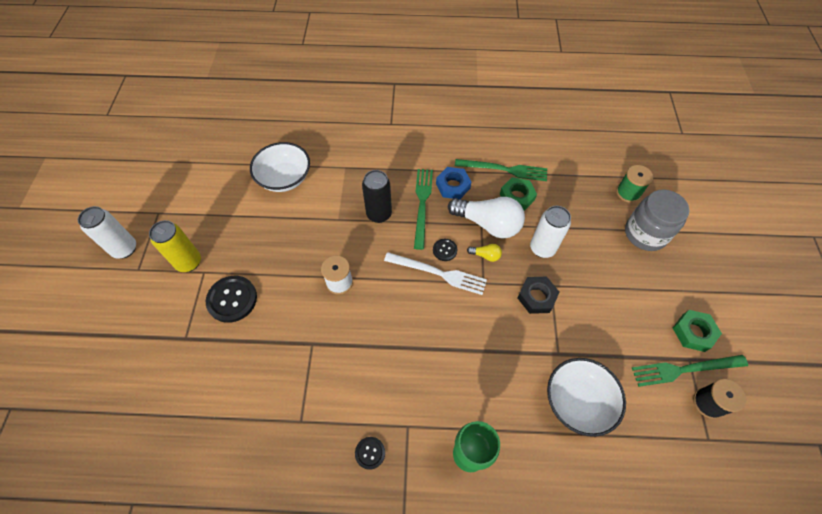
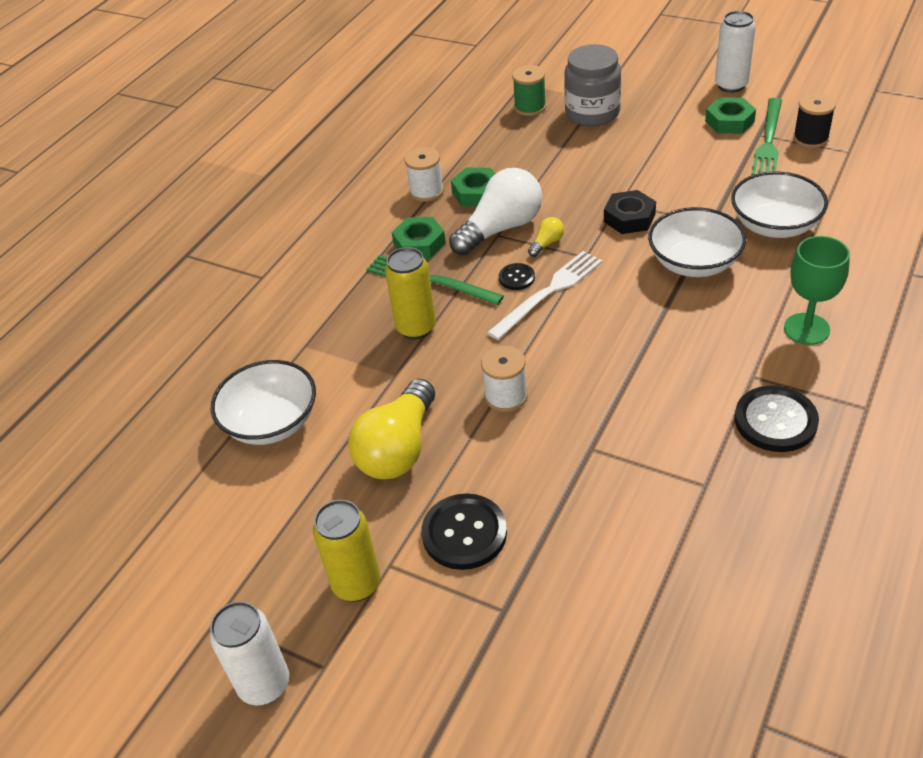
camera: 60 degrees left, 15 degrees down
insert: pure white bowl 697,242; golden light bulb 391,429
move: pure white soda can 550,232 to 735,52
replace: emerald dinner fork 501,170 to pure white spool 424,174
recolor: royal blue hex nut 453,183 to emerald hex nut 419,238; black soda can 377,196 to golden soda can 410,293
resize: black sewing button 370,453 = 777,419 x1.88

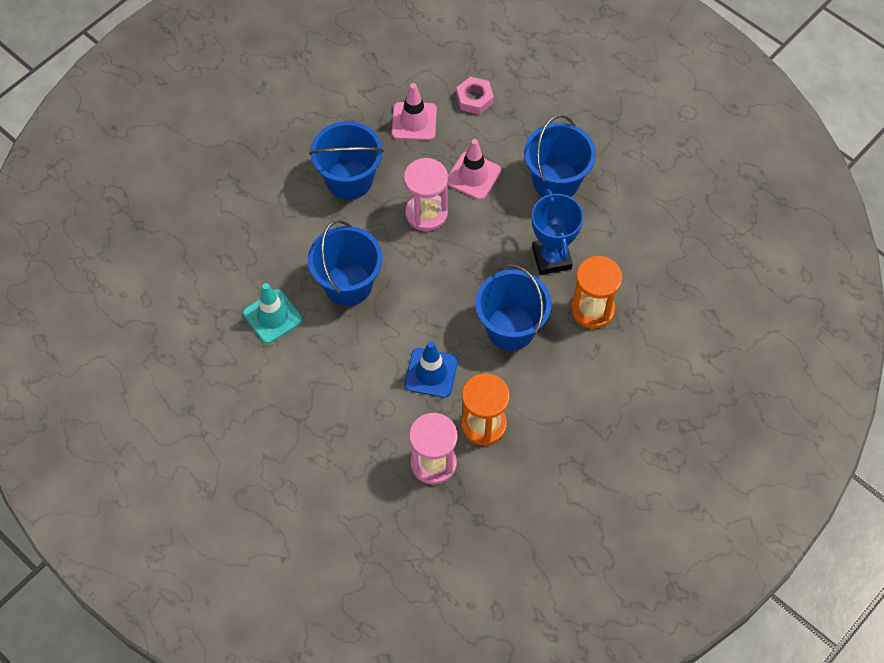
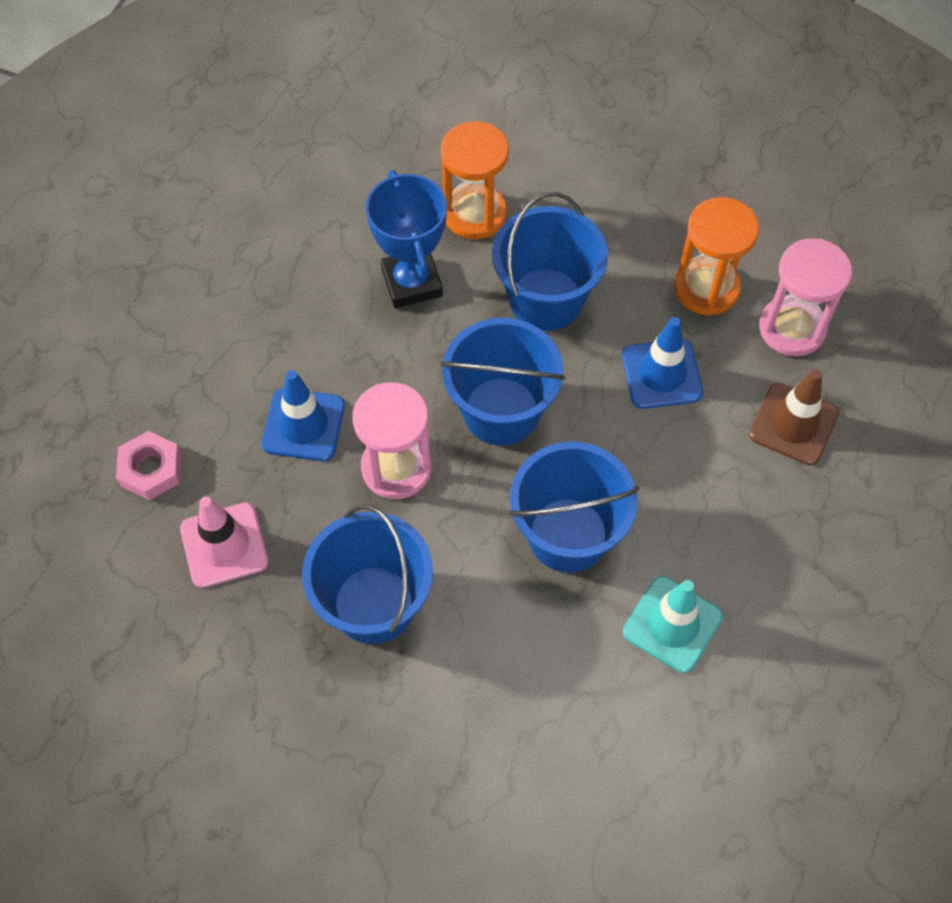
camera: 110 degrees left, 0 degrees up
insert: brown safety cone 794,417
move: royal blue sand bucket 560,156 to 503,382
recolor: rose-pink safety cone 474,169 to royal blue safety cone 303,415
rotate: royal blue award cup 558,232 = 406,239 75 degrees counterclockwise

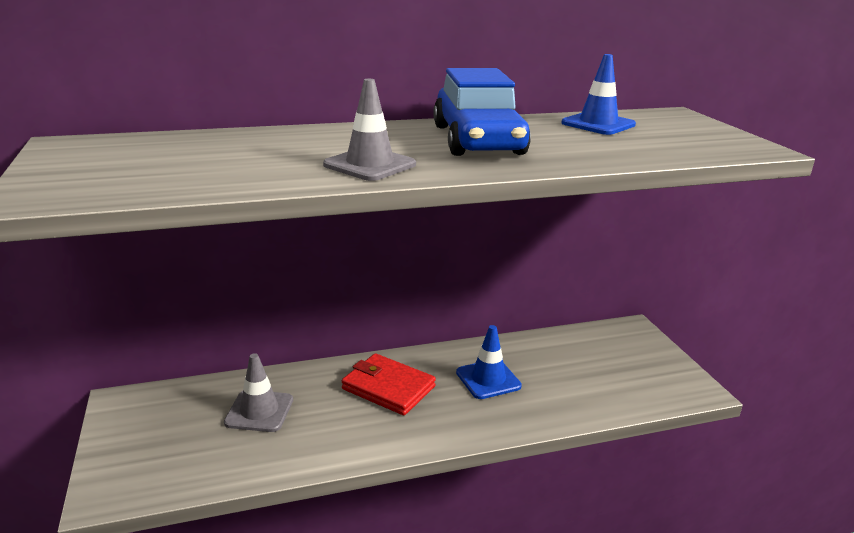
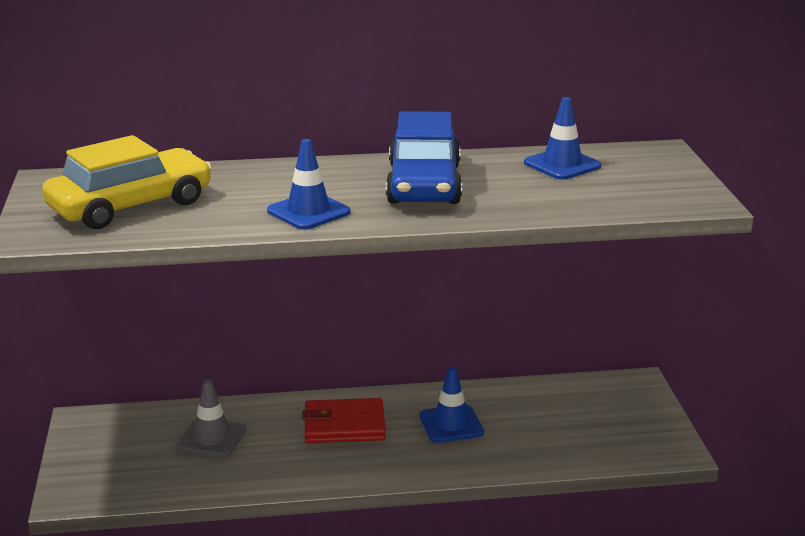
camera: 10 degrees right, 0 degrees up
insert: golden automobile 127,182
recolor: grey safety cone 369,130 to royal blue safety cone 308,184
rotate: red billfold 389,384 = 344,420 45 degrees counterclockwise

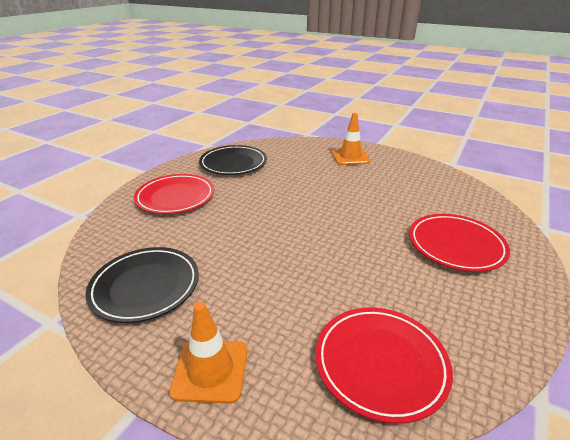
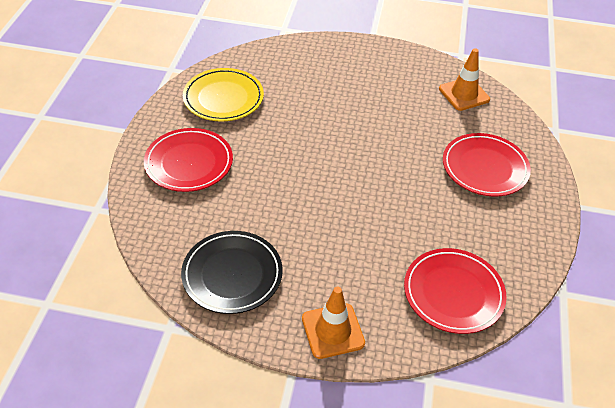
camera: 20 degrees left, 15 degrees up
move: orange safety cone 351,139 to 464,79
recolor: black plate 233,160 to golden plate 223,94

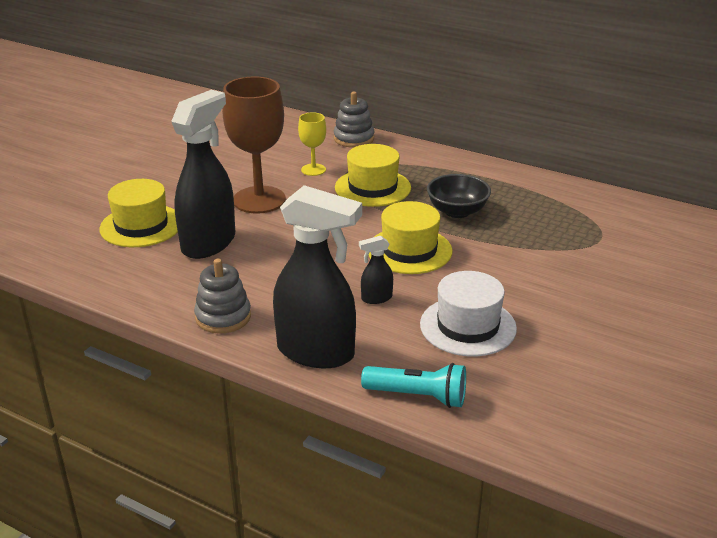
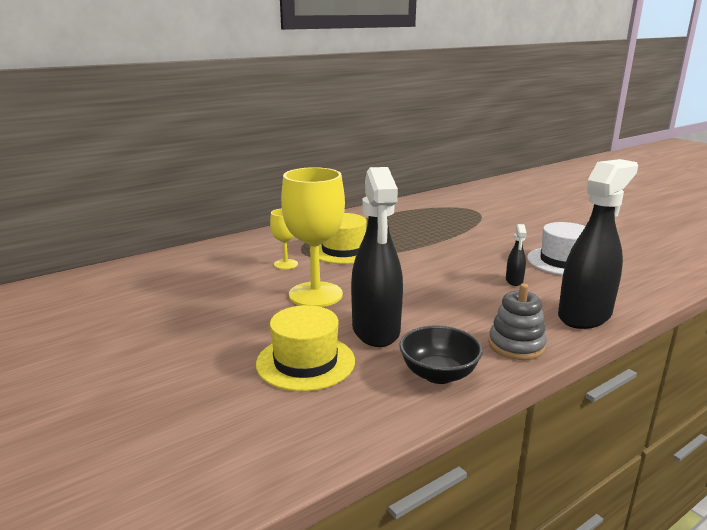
camera: 65 degrees left, 10 degrees down
delete: grey stacking toy 354,120; golden tall hat 410,237; aqua torch 413,385
move: black bowl 459,196 to 441,354
recolor: brown goblet 254,145 to golden goblet 313,237
rotate: black spray cleaner 203,174 = 377,257 150 degrees counterclockwise

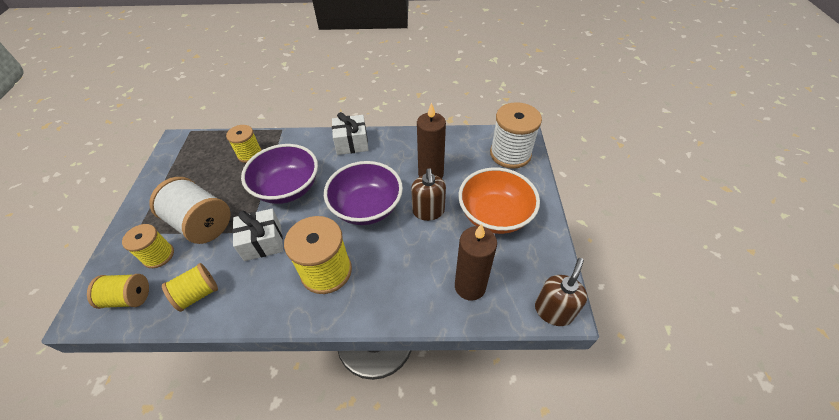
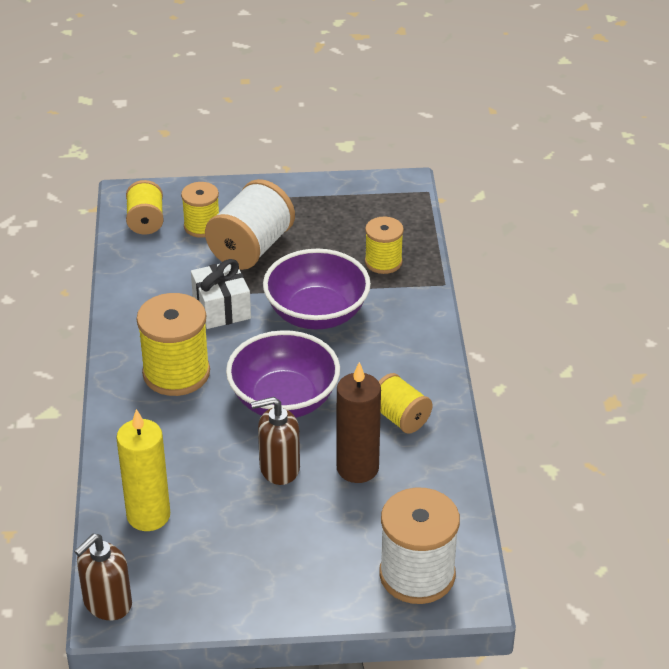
camera: 85 degrees right, 10 degrees down
delete: pure white present 350,133; orange bowl 499,200
move: golden spool 190,287 to 405,403
recolor: brown wax candle 476,262 to golden wax candle 143,470
rotate: brown soap pump 561,292 = 103,577 105 degrees clockwise

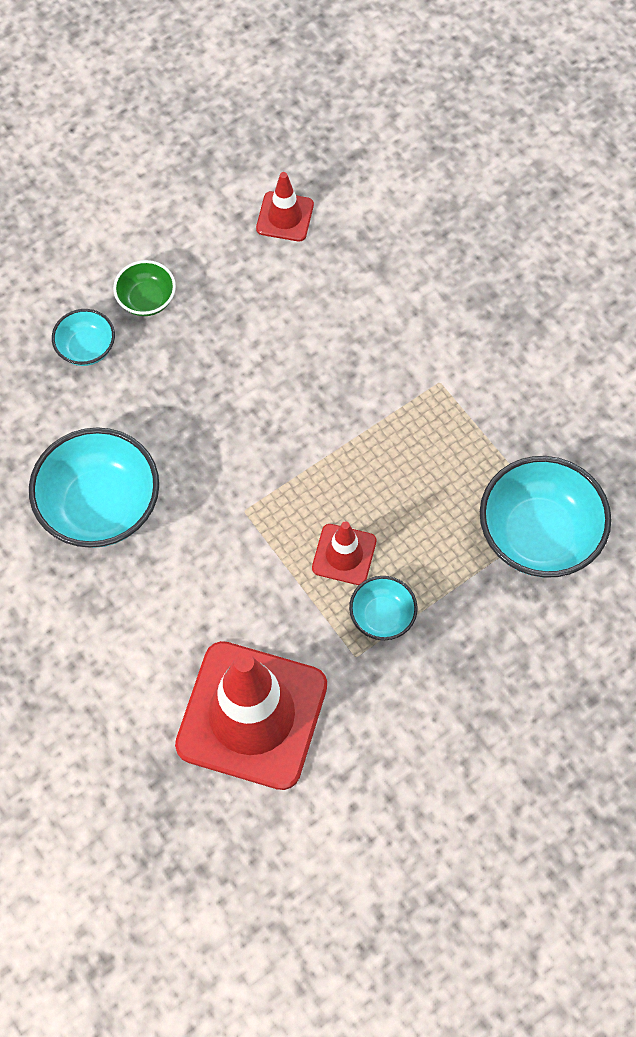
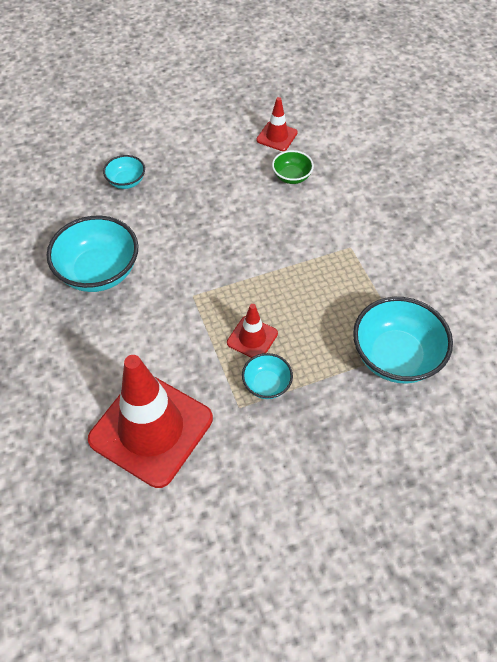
camera: 15 degrees right, 10 degrees down
move: emerald bowl 144,288 to 293,167

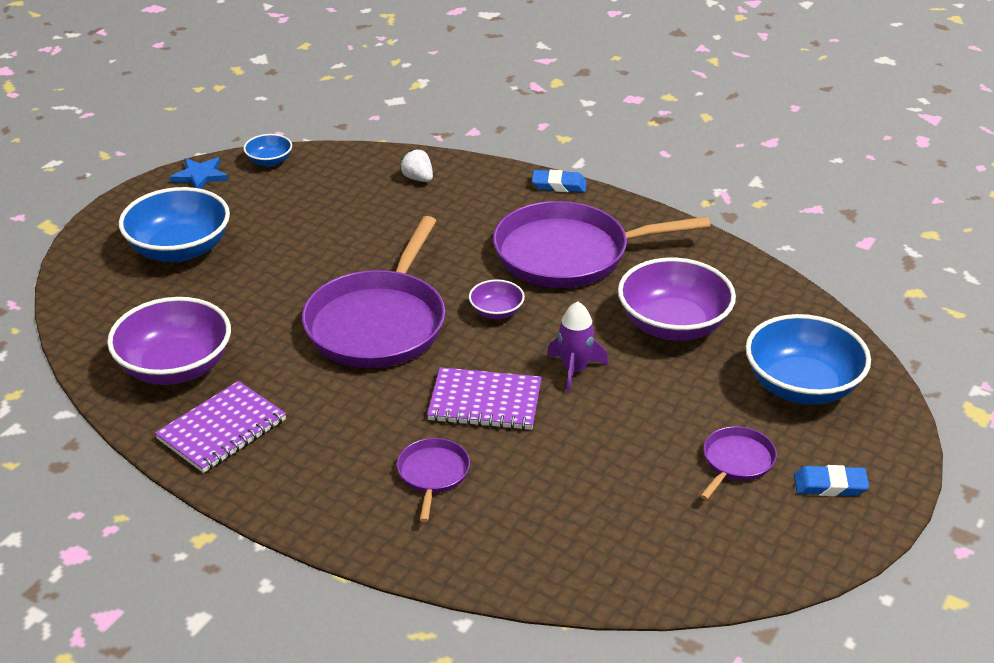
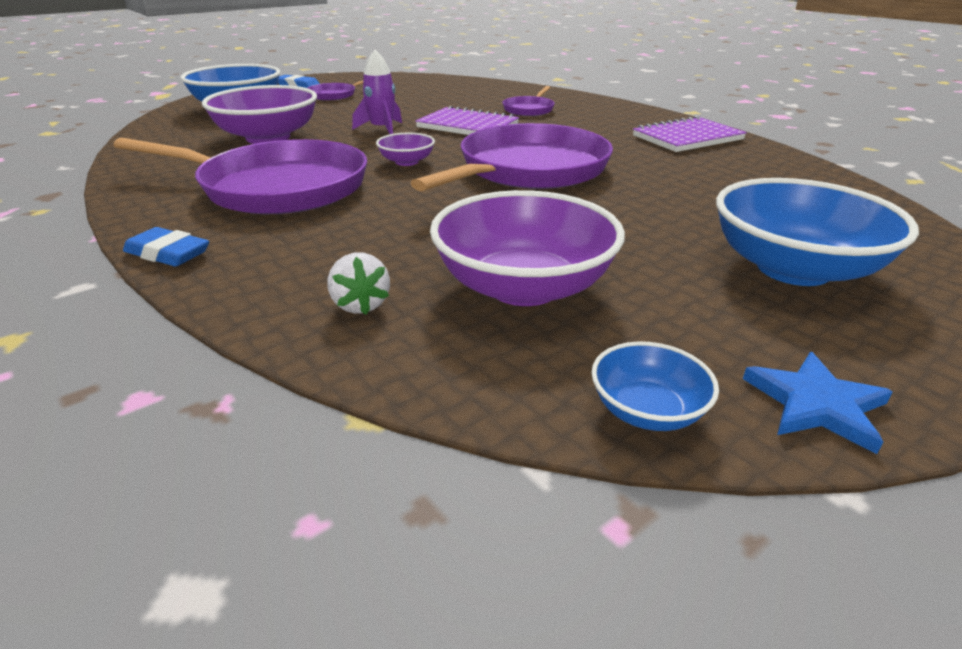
camera: 160 degrees left, 5 degrees down
move: purple bowl 169,341 to 527,248

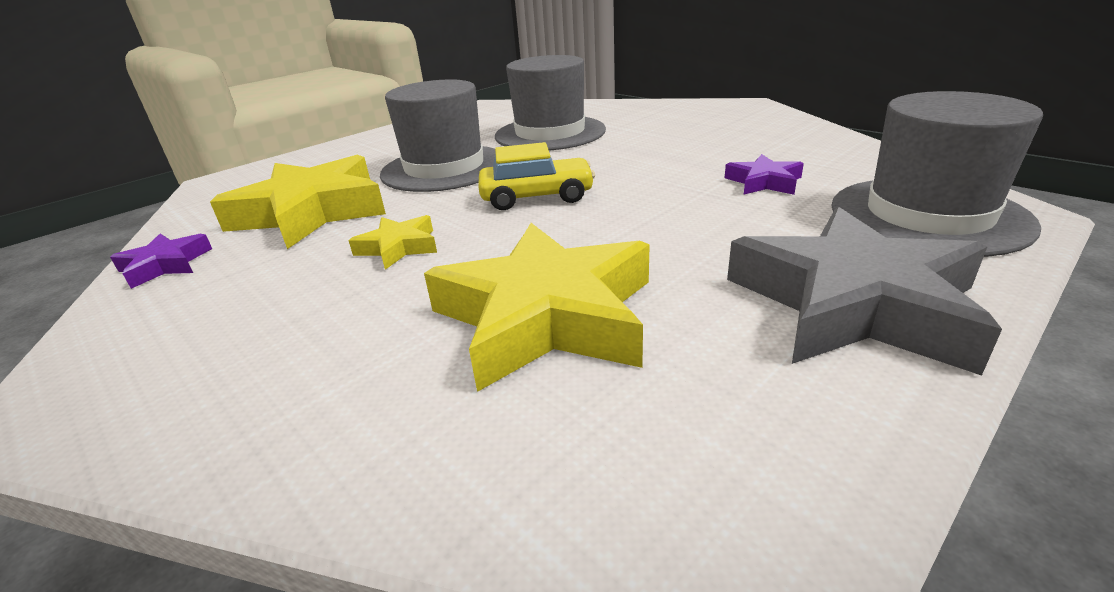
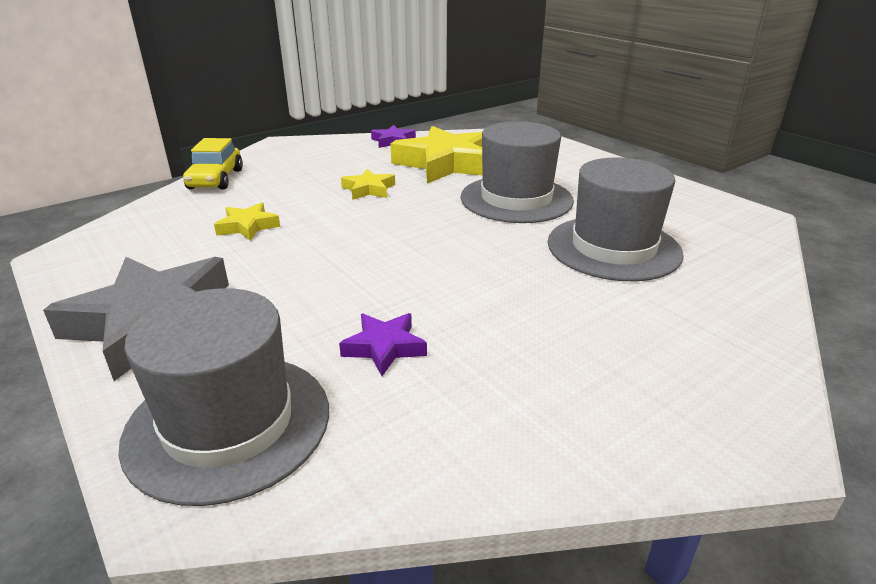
camera: 95 degrees right, 0 degrees up
move: golden automobile 536,176 to 213,164
resize: golden five-pointed star 537,307 = 247,221 x0.47

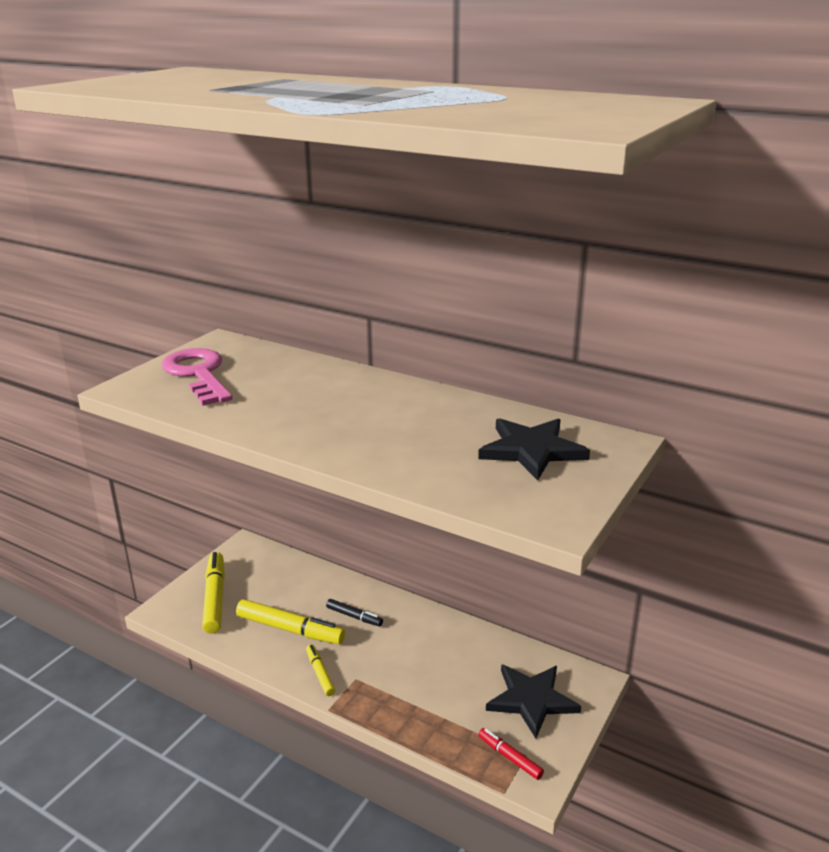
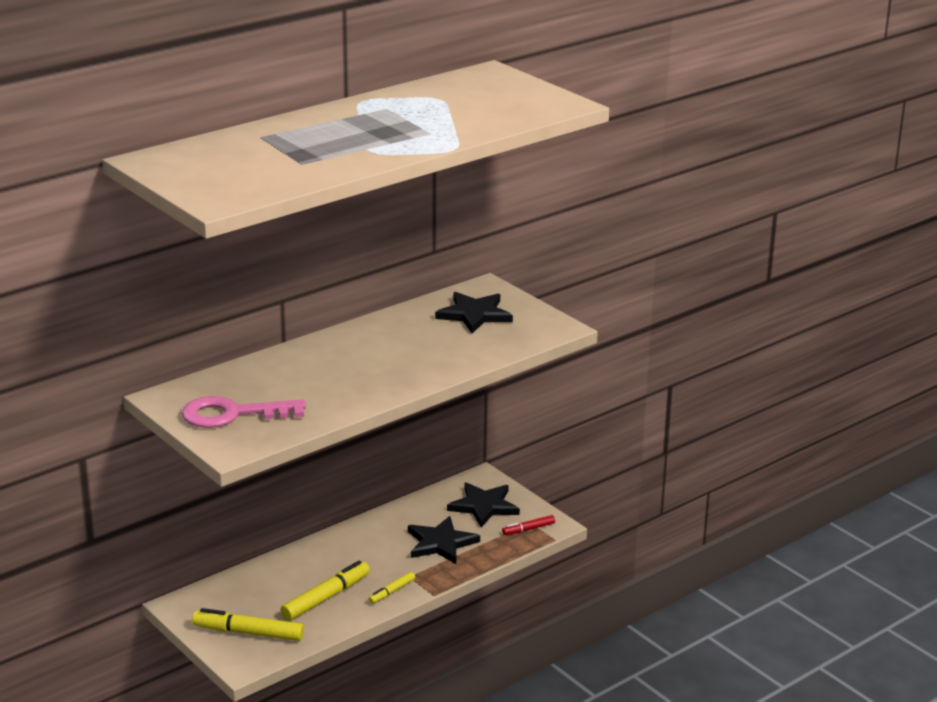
camera: 70 degrees left, 0 degrees up
delete: black marker 354,612
insert: black five-pointed star 444,540
rotate: golden marker 320,670 = 391,588 45 degrees counterclockwise

